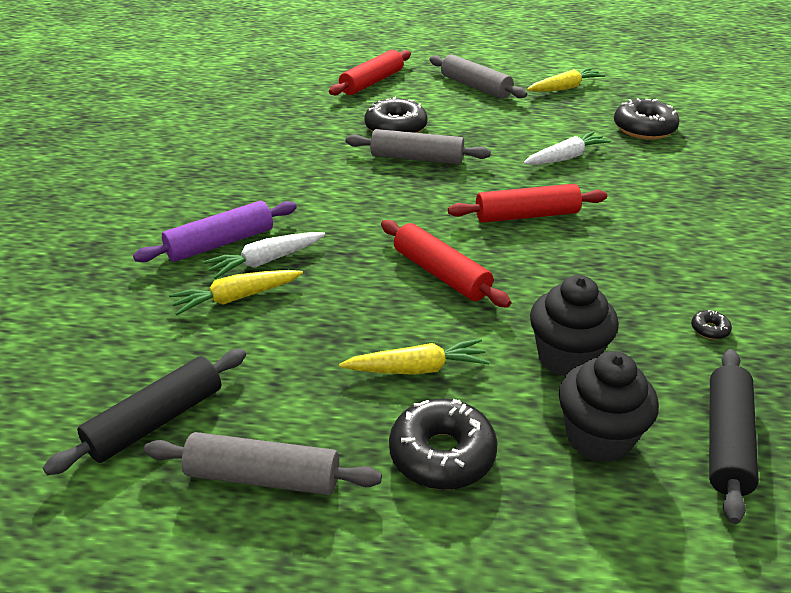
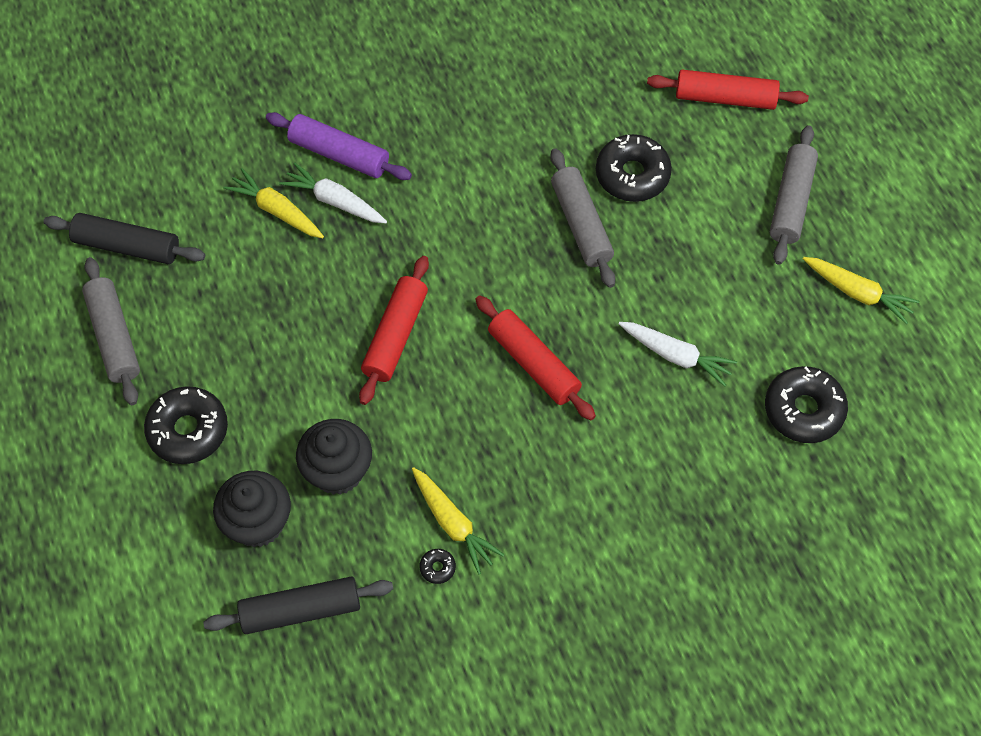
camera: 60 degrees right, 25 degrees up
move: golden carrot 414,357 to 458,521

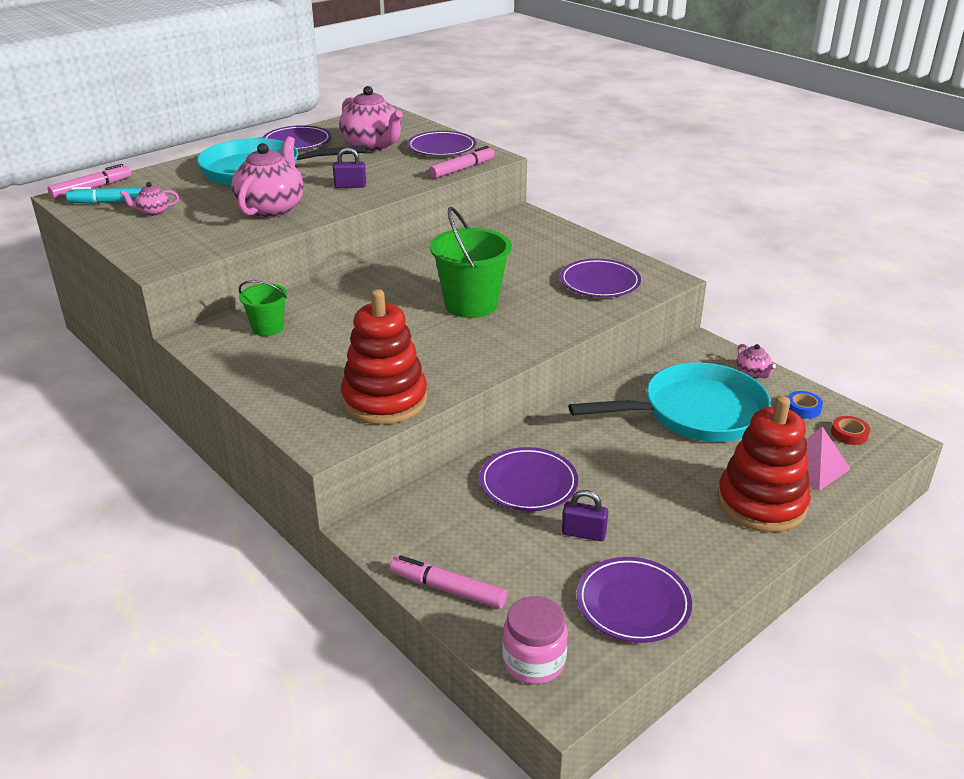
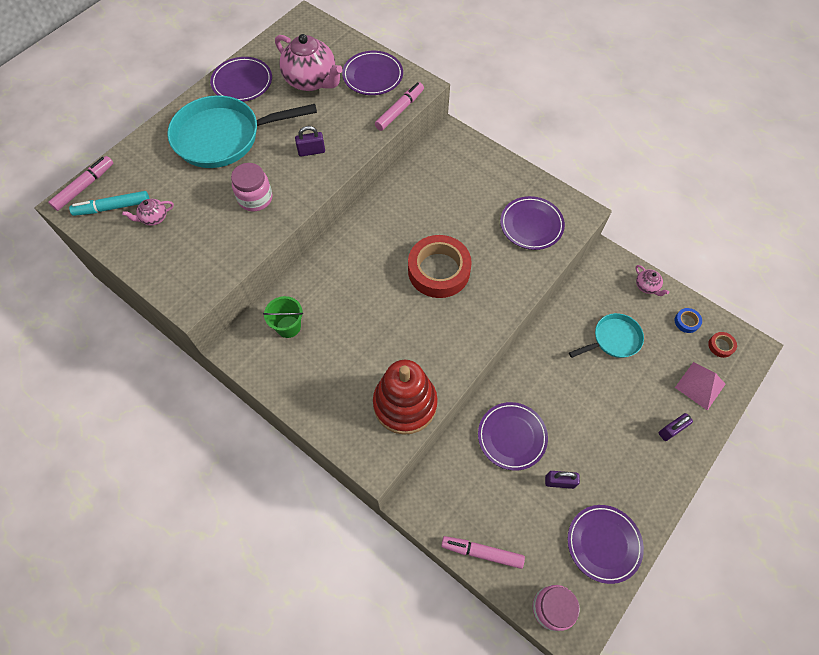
camera: 10 degrees left, 30 degrees up
replace: rose-pink china teapot 267,177 to rose-pink jam jar 251,187; emerald sand bucket 471,262 to red roll of tape 440,266; red stacking toy 764,464 to purple padlock 675,427
resize: aqua frying pan 670,402 = 606,335 x0.55

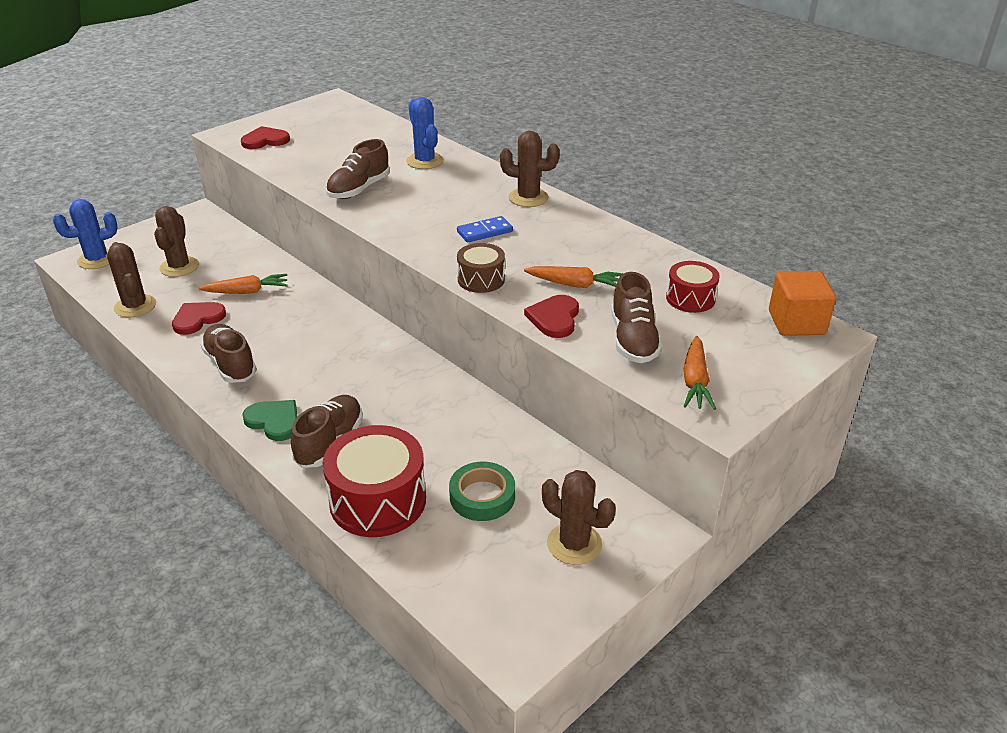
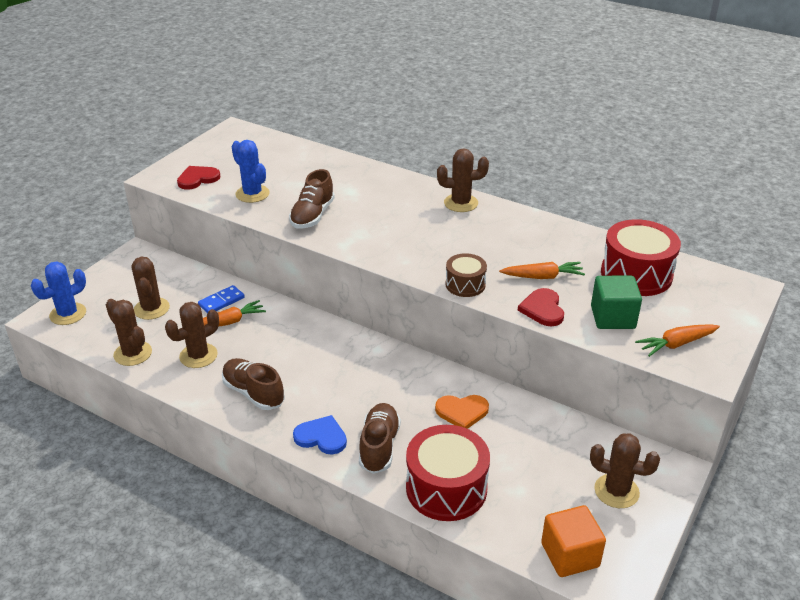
camera: 15 degrees left, 0 degrees up
delete: emerald roll of tape 482,491
insert: orange heart 462,412
move: royal blue cactus 425,133 to 251,171; royal blue domino 485,229 to 221,299; orange cube 802,303 to 573,541
replace: brown lace-up shoe 636,317 to emerald cube 616,302; red heart 199,318 to brown cactus 192,335
recolor: emerald heart 269,420 to royal blue heart 320,434
rotate: orange carrot 700,373 = 677,340 75 degrees clockwise
resize: red drum 693,287 = 641,257 x1.79

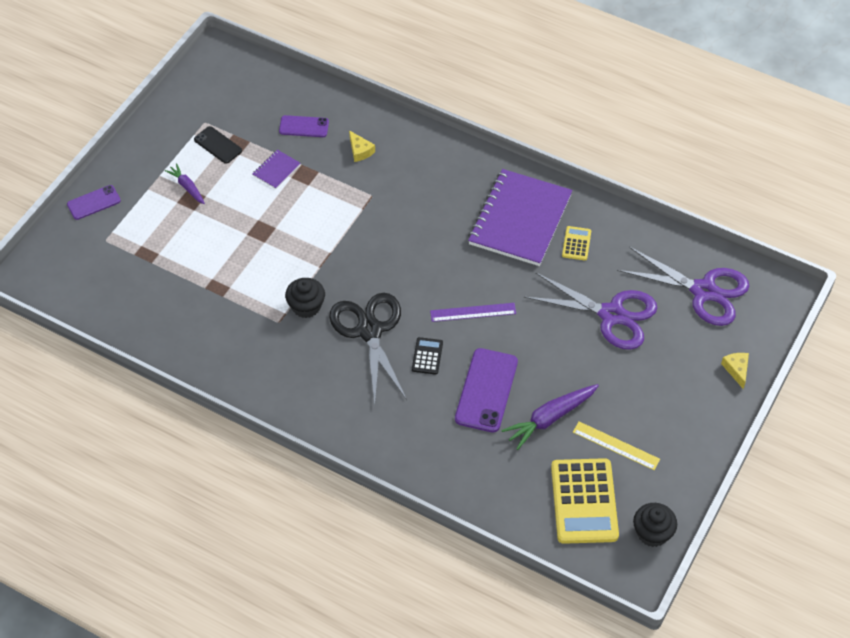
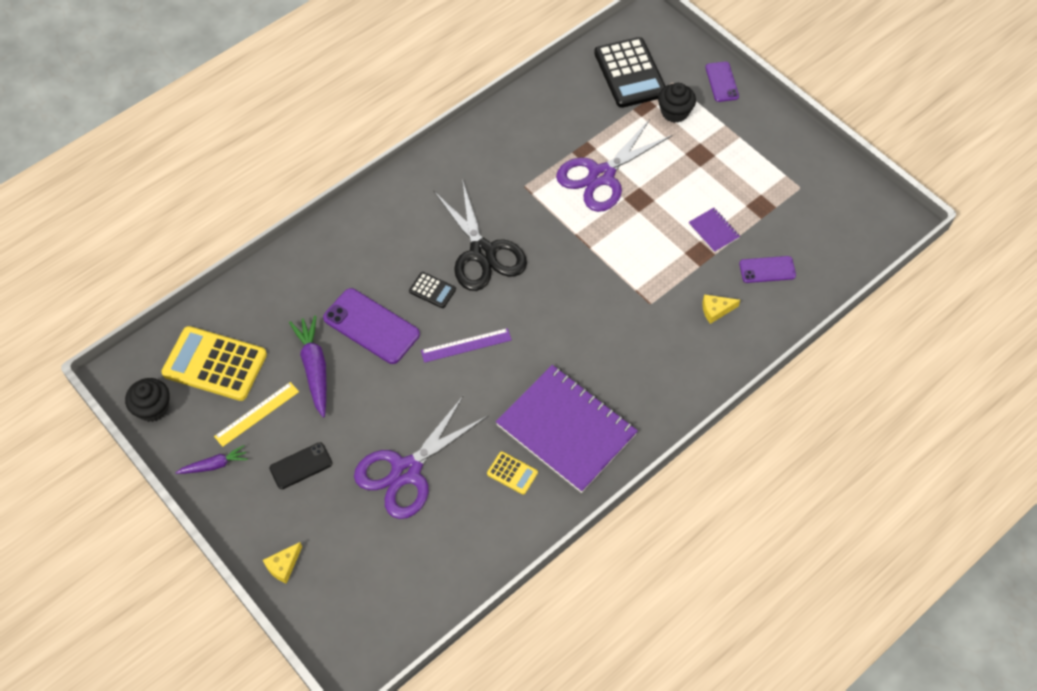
camera: 110 degrees right, 5 degrees up
insert: black pocket calculator 629,72
move: black mobile phone 218,145 to 301,465; purple carrot 185,183 to 211,459; purple pair of scissors 683,286 to 614,165; black fairy cake 305,298 to 677,103
rotate: purple mobile phone 304,126 = 767,269 60 degrees clockwise; black pair of scissors 368,349 = 480,235 60 degrees clockwise; purple straightedge 473,312 = 466,345 60 degrees clockwise; golden piece of cheese 735,371 = 282,563 120 degrees clockwise

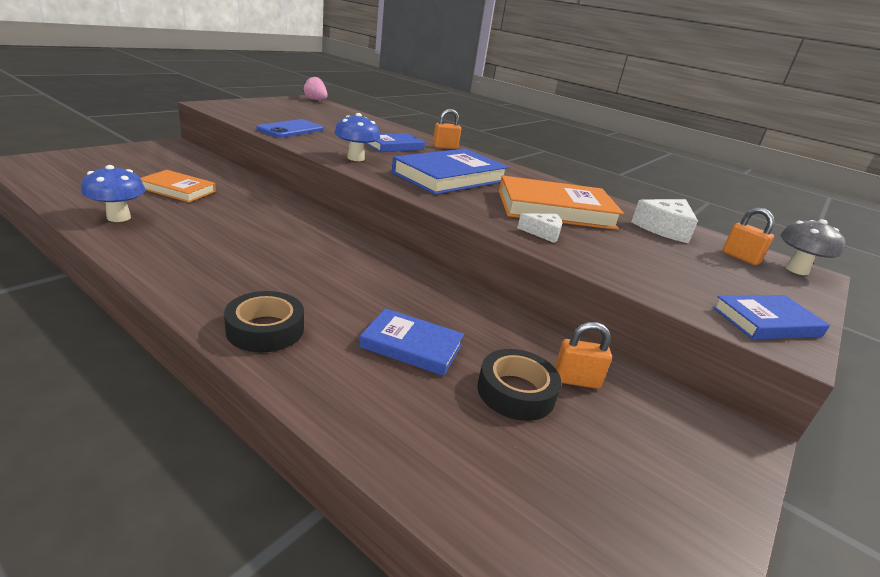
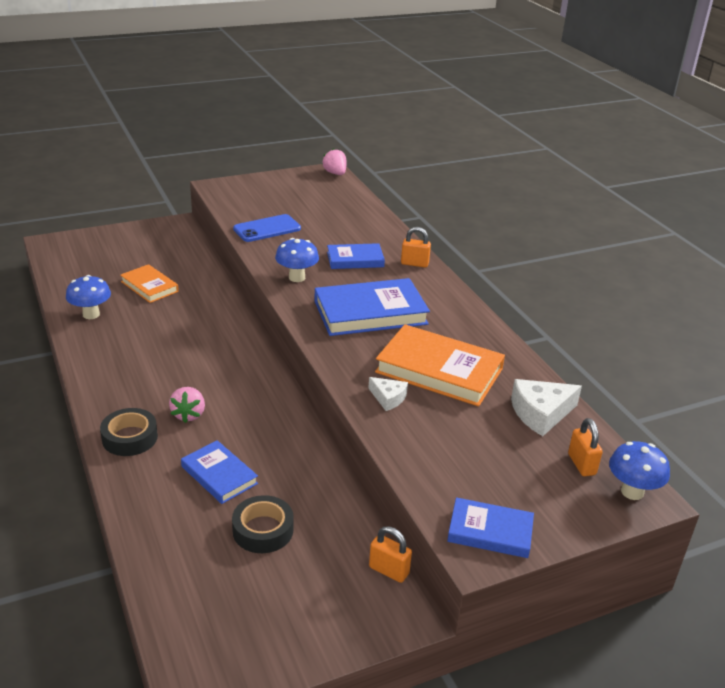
camera: 30 degrees right, 5 degrees up
insert: rose-pink strawberry 187,405
move: orange padlock 583,355 to 390,554
recolor: grey fungus 813,247 to royal blue fungus 639,470

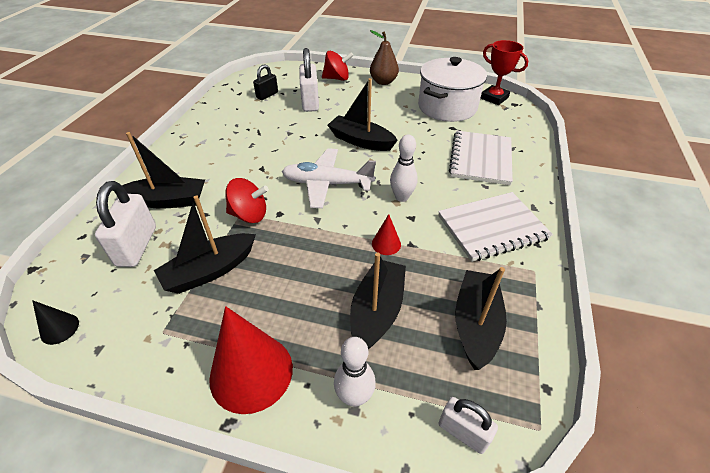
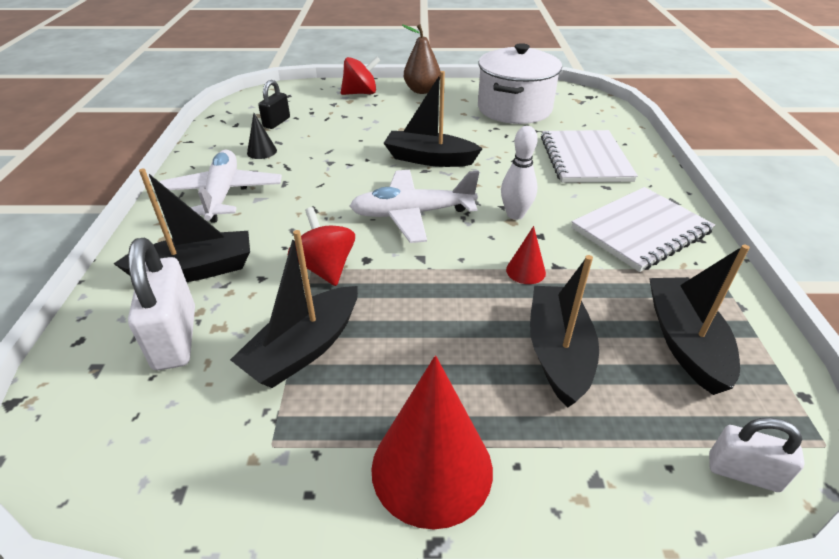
camera: 15 degrees left, 5 degrees down
delete: red award cup 504,72; pure white padlock 309,80; pure white bowling pin 355,372
insert: pure white plane 221,186
move: black solid cone 55,322 to 262,136
rotate: red toy top 247,200 = 321,246 105 degrees counterclockwise

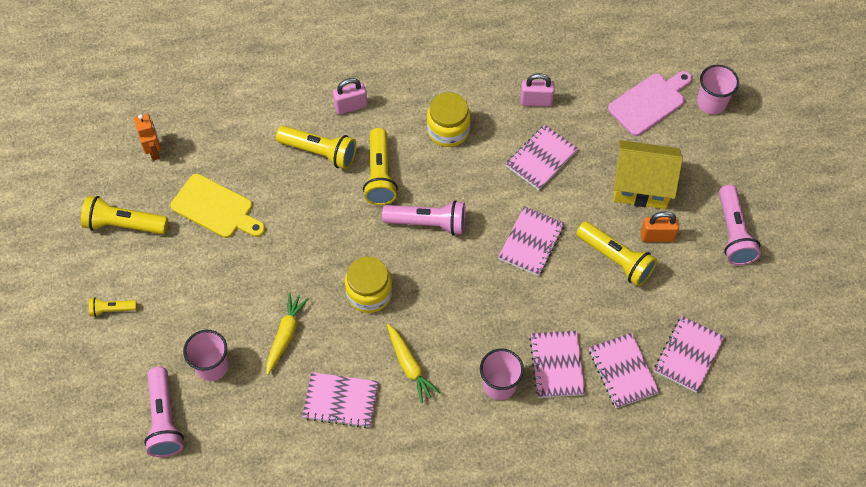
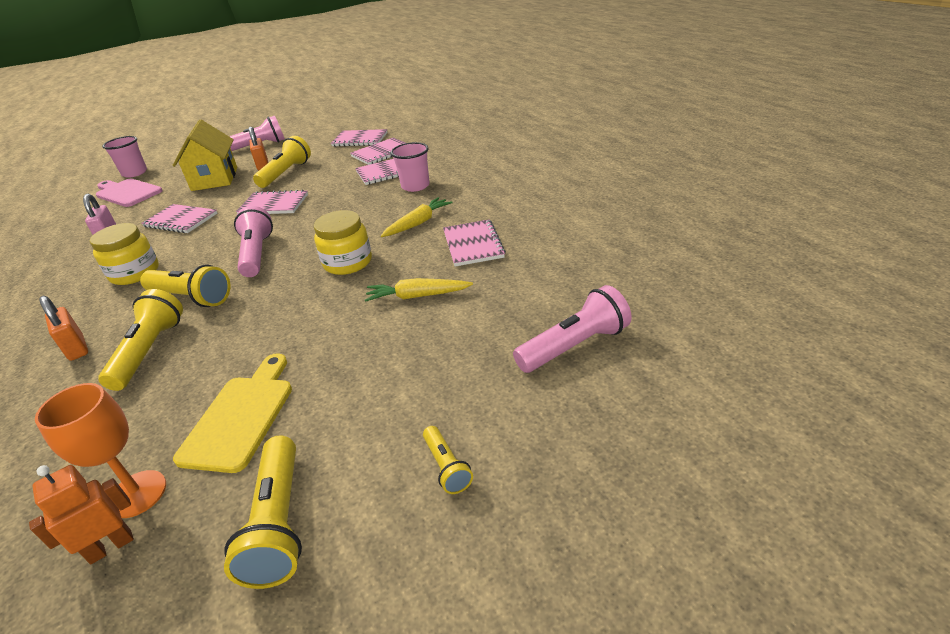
camera: 105 degrees left, 25 degrees down
delete: rose-pink cup 206,355
insert: orange goblet 100,450
recolor: rose-pink padlock 350,96 to orange padlock 63,328
rotate: golden torch 380,166 = 185,286 45 degrees clockwise

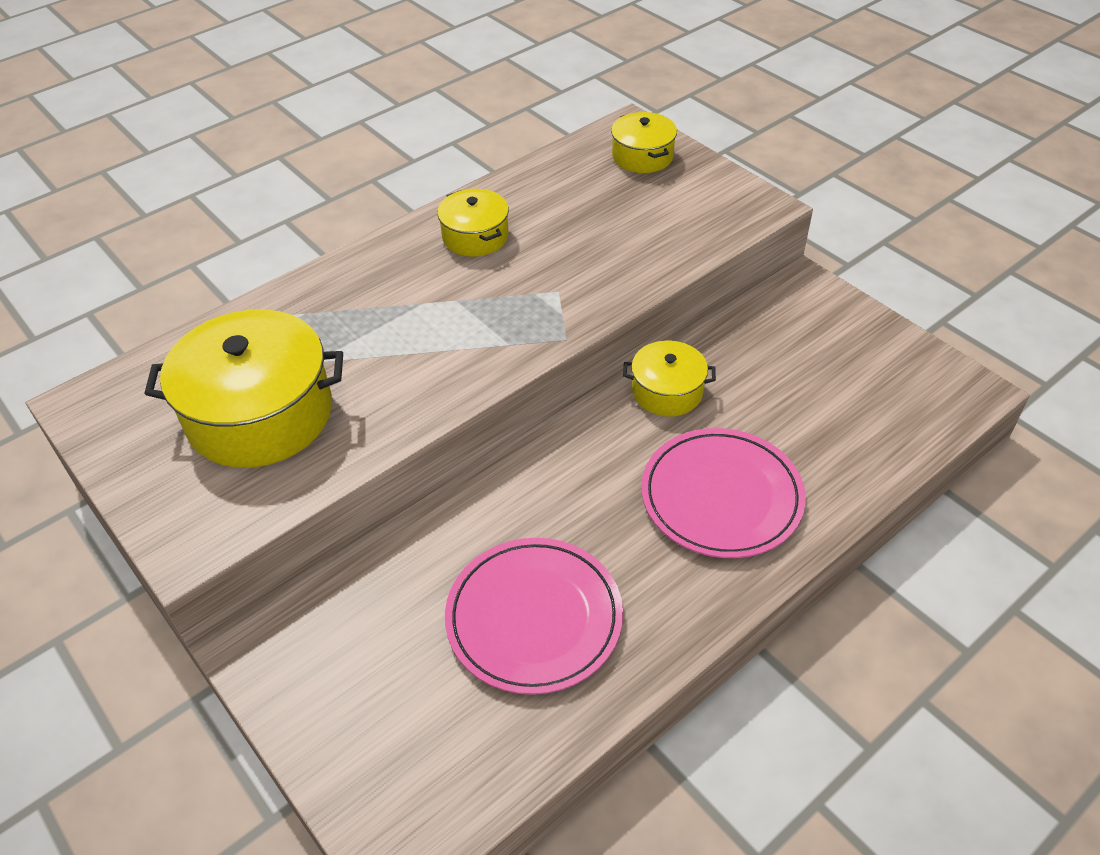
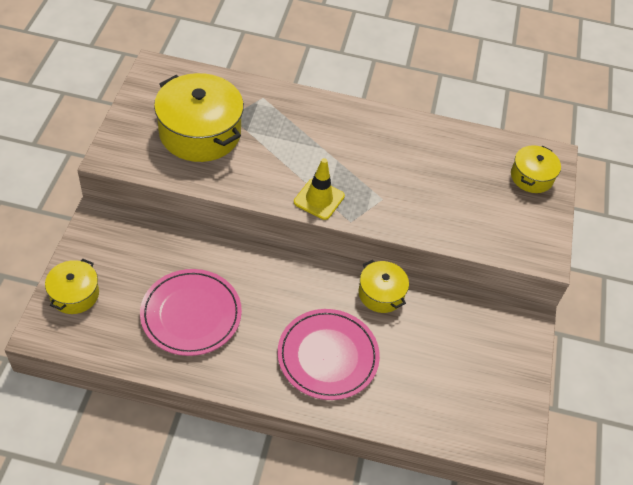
camera: 45 degrees right, 5 degrees up
insert: golden safety cone 319,189
move: golden stockpot 473,223 to 72,286

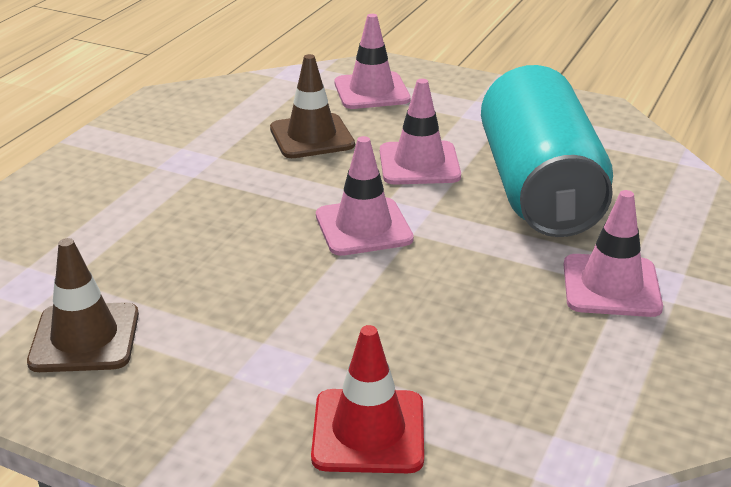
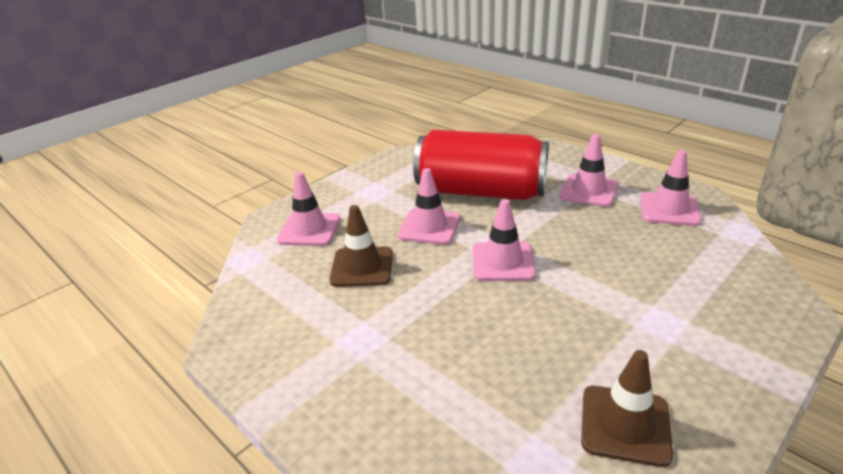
camera: 70 degrees left, 0 degrees up
delete: red safety cone 367,399
insert: rose-pink safety cone 671,188
recolor: aqua soda can 547,151 to red soda can 481,164

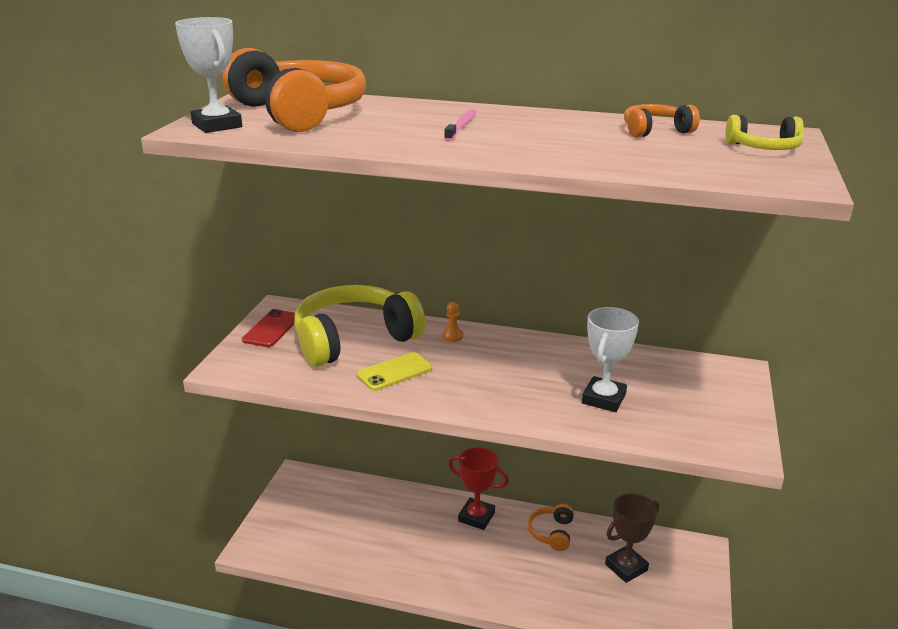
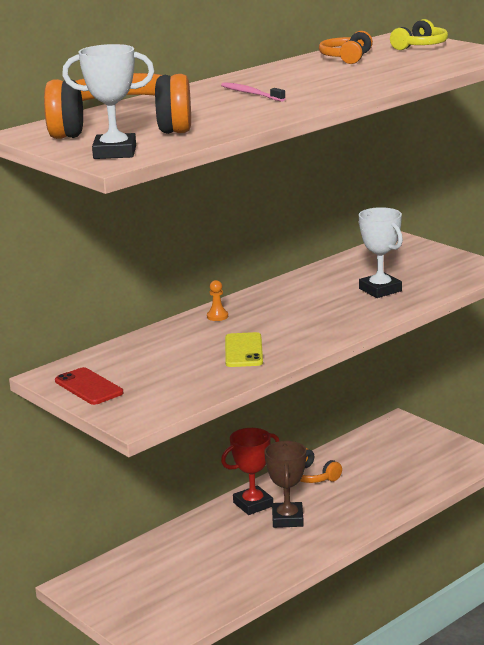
camera: 55 degrees left, 5 degrees down
delete: golden over-ear headphones 359,326
move: brown award cup 632,538 to 285,484

